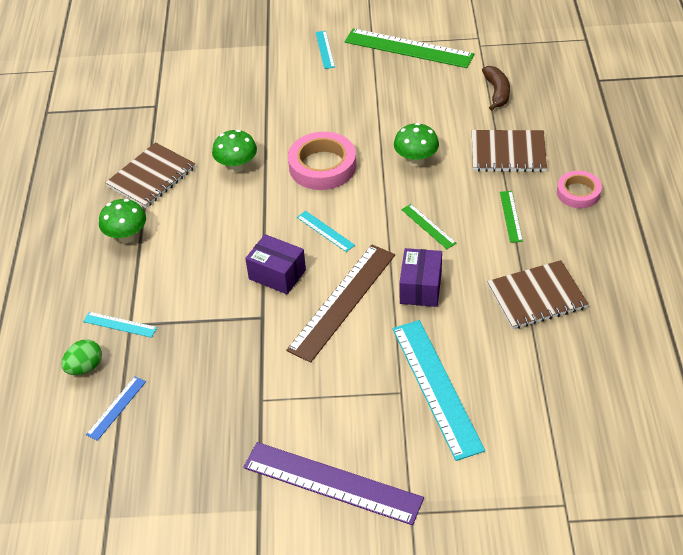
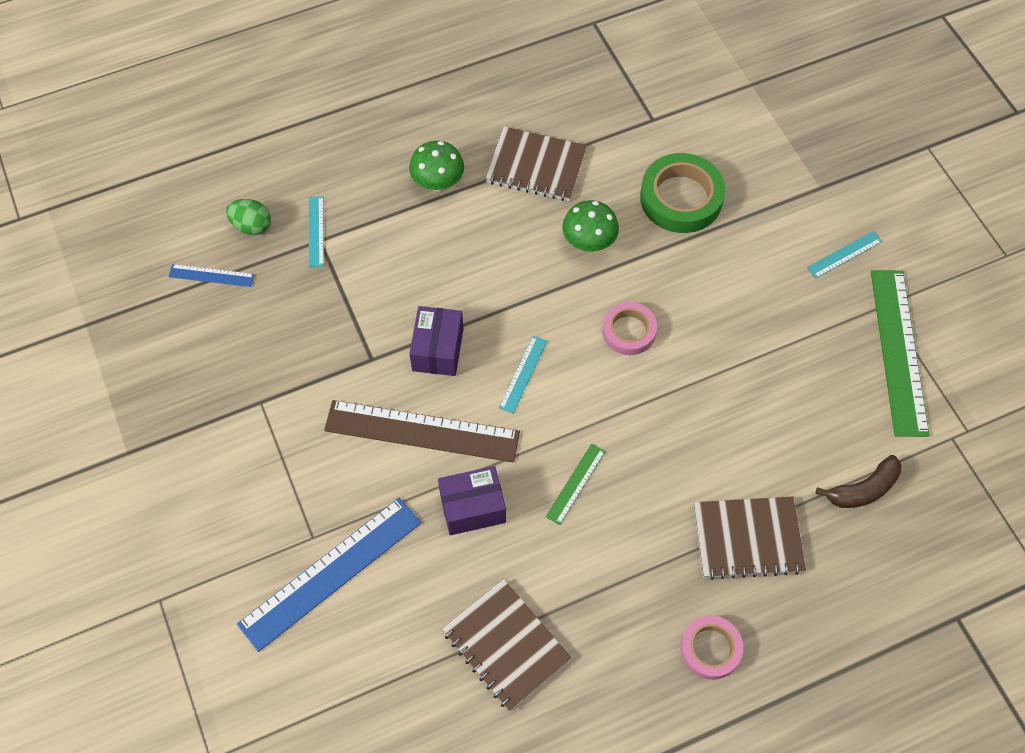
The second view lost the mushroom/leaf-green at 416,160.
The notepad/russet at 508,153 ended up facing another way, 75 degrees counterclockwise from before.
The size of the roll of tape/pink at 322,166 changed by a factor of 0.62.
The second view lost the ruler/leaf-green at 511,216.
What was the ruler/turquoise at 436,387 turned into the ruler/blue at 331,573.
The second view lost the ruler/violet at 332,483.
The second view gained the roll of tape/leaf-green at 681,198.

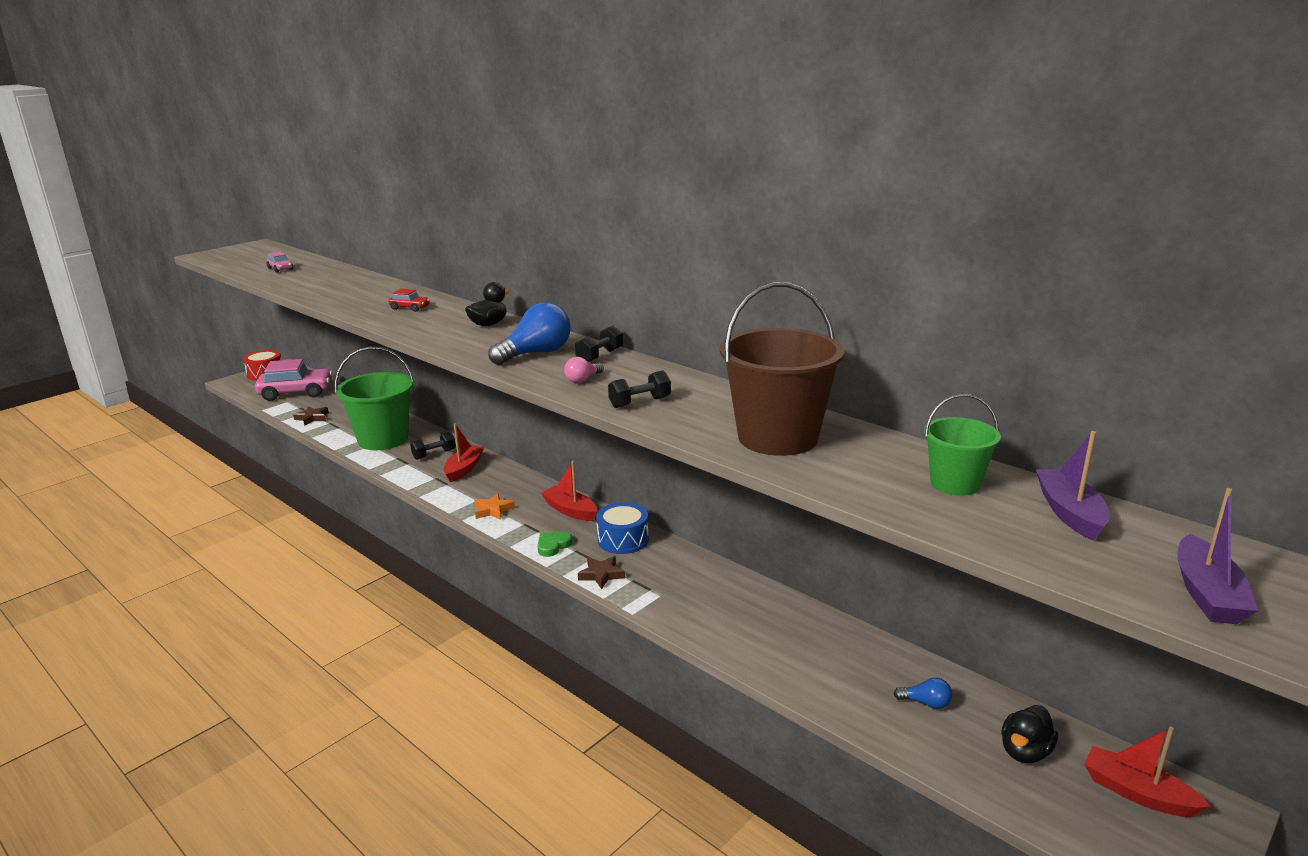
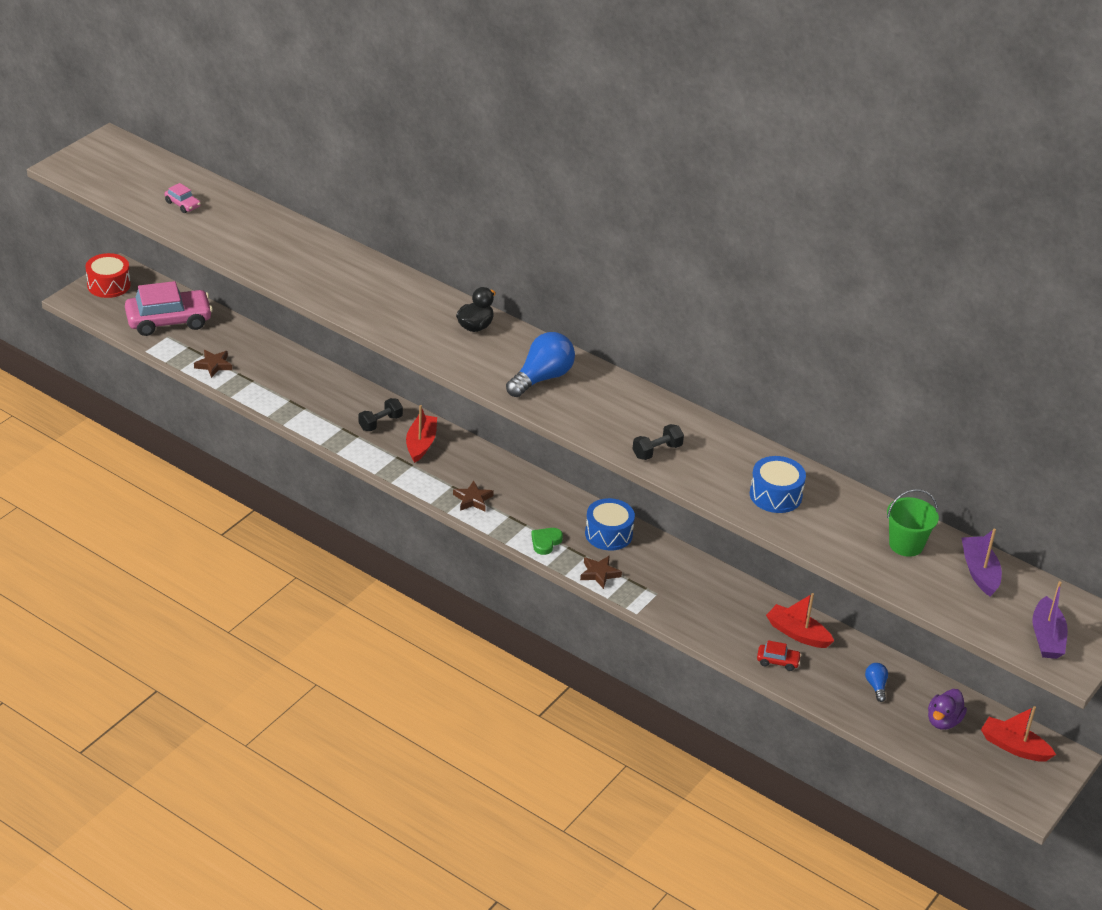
Where the sand bucket/russet stood at 777,437, the snare drum/blue came to stand at 775,495.
The toy car/crimson ended up elsewhere, having gone from 410,308 to 778,661.
The second view lost the hand weight/jet-black at 599,356.
The second view lost the sand bucket/leaf-green at 383,439.
The second view lost the bulb/pink at 583,379.
The boat/crimson ended up elsewhere, having gone from 570,510 to 797,633.
What was the five-pointed star/orange-coloured at 493,510 turned into the five-pointed star/russet at 473,499.
The bulb/blue at 926,703 ended up facing another way, 105 degrees counterclockwise from before.
What was the duck/jet-black at 1025,752 turned into the duck/violet at 943,721.

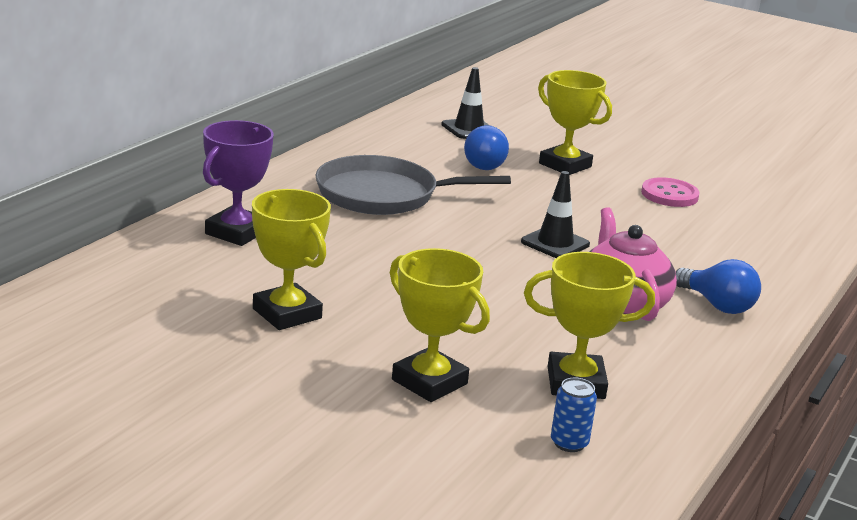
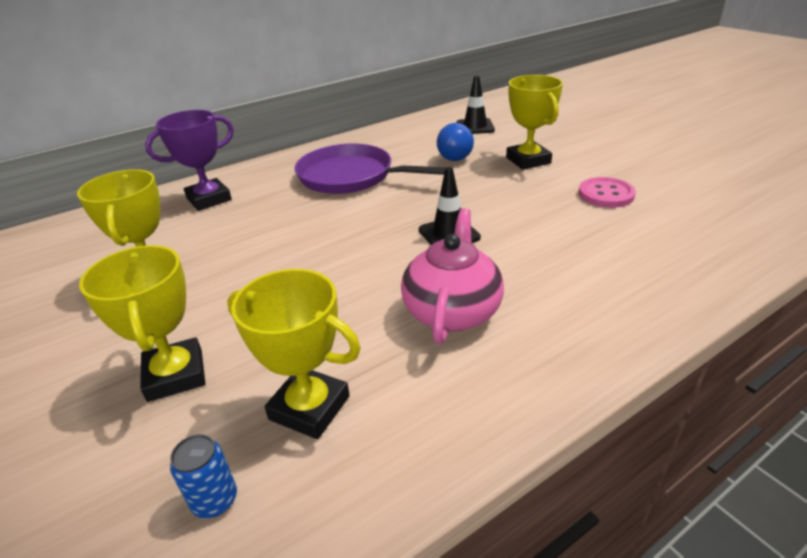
What was the frying pan/ash-grey at 383,195 turned into the frying pan/violet at 350,176.
The second view lost the bulb/blue at 717,305.

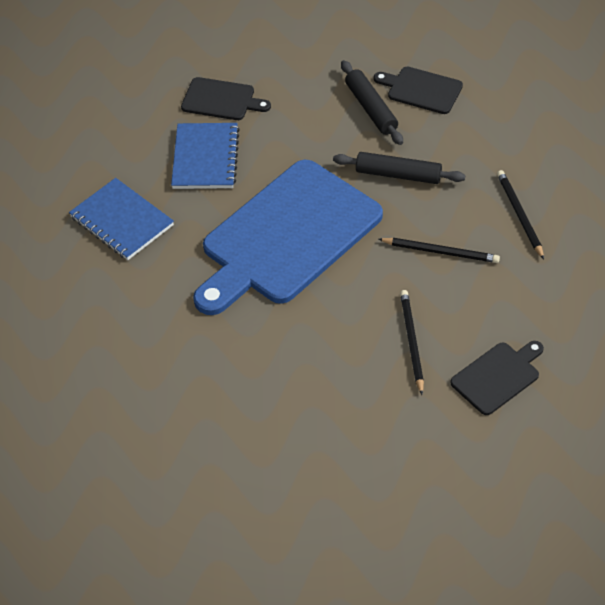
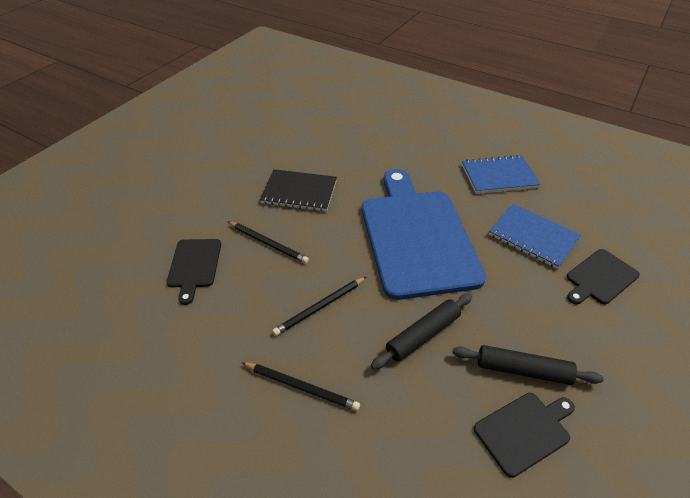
The second view gained the notepad/jet-black at 299,192.

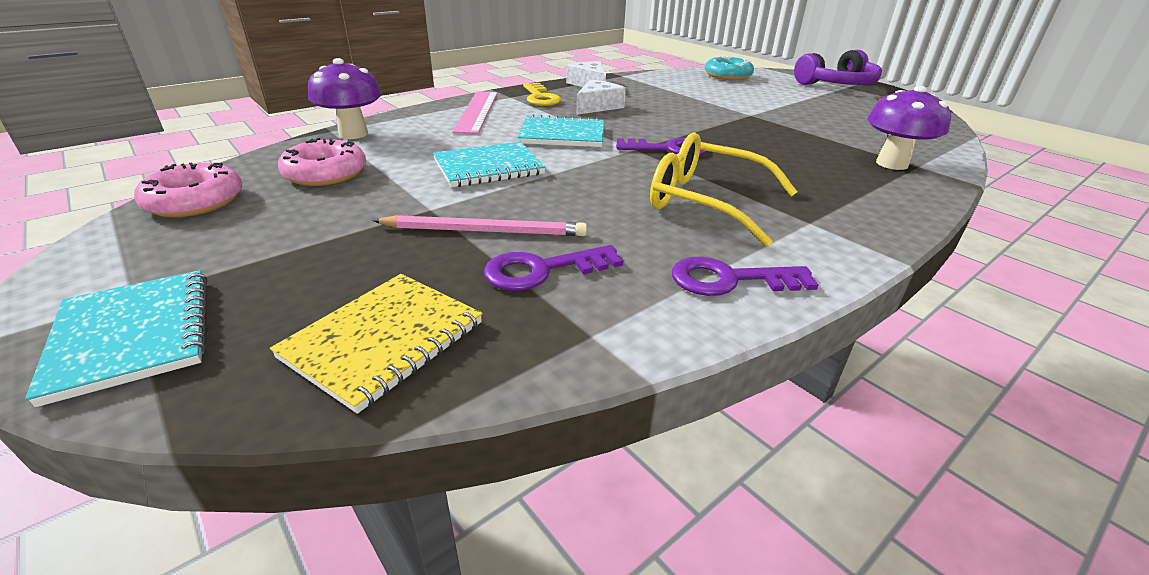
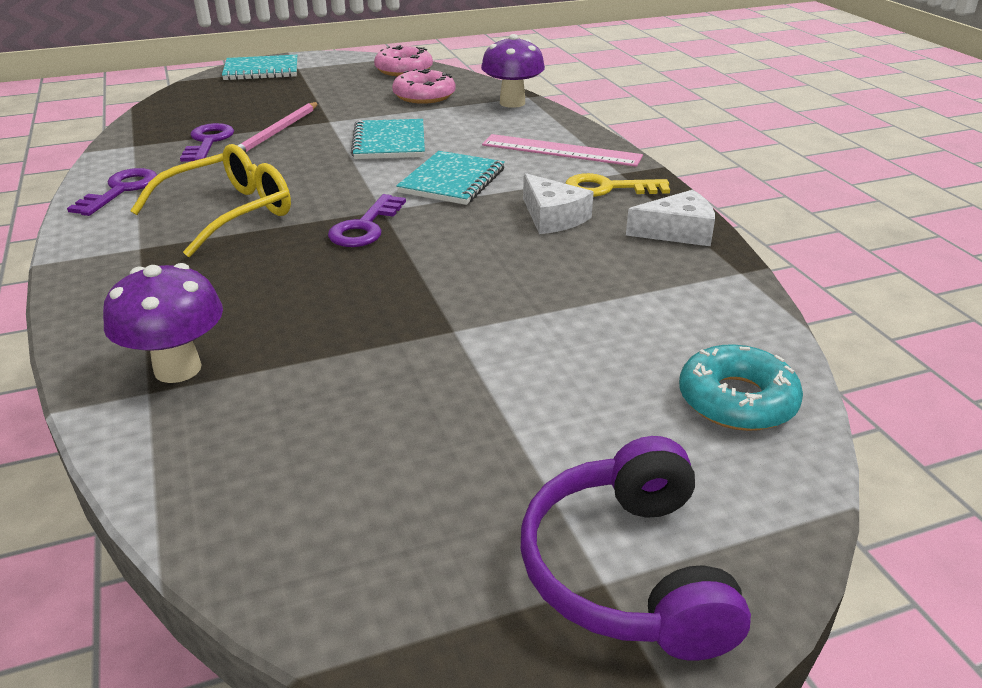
The second view lost the notepad/golden at 384,340.

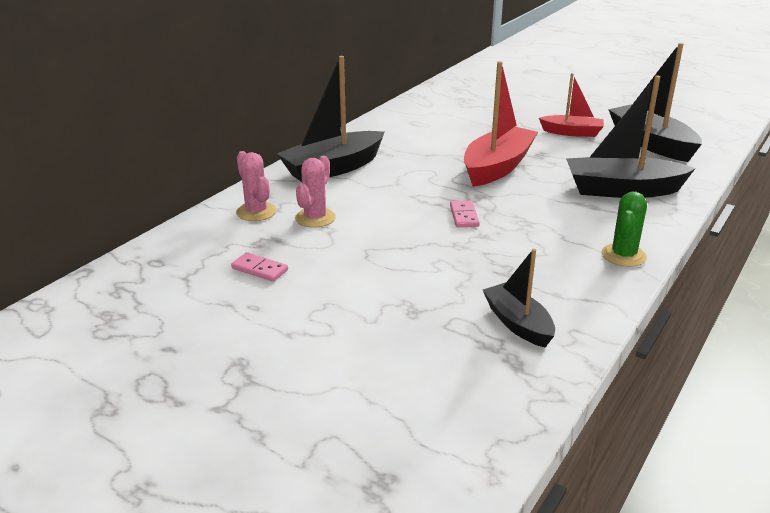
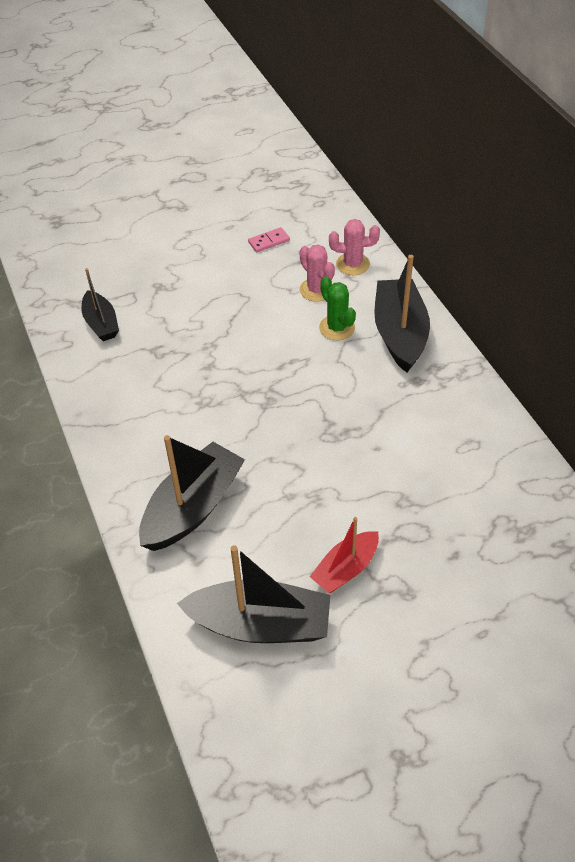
The second view lost the boat/crimson at 497,167.
The saguaro cactus/leaf-green ended up elsewhere, having gone from 623,255 to 337,328.
The second view lost the domino tile/pink at 464,216.
The boat/jet-black at 518,324 ended up facing another way, 60 degrees clockwise from before.

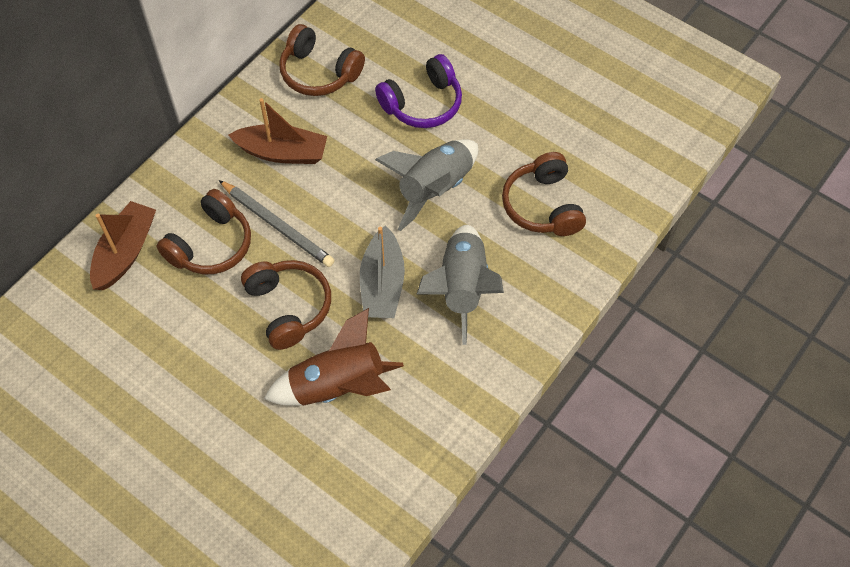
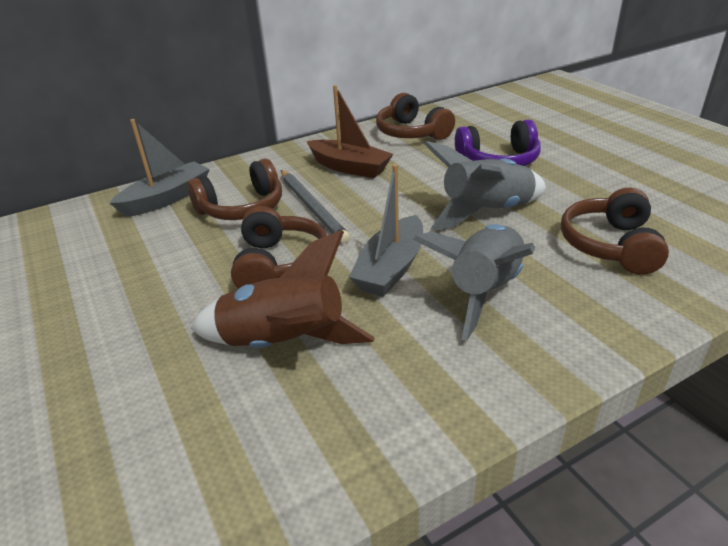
What was the boat/russet at 125,252 turned into the boat/ash-grey at 167,198.

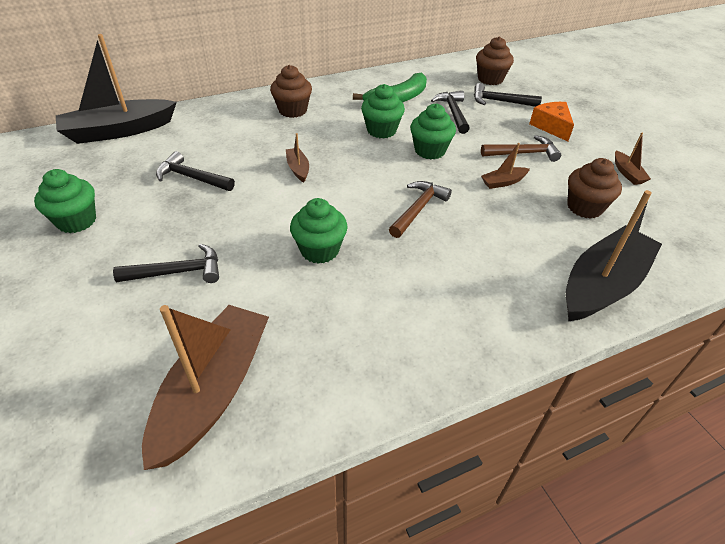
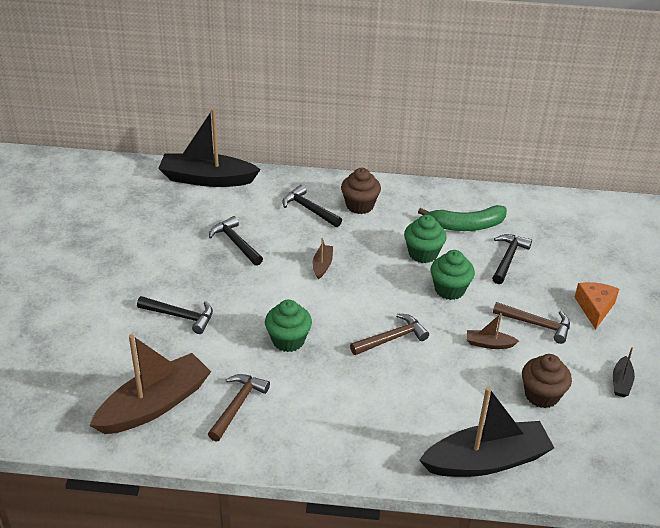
The second view lost the fairy cake/russet at 490,79.
The carpenter's hammer/jet-black ended up elsewhere, having gone from 500,101 to 309,209.
What was the boat/russet at 627,173 turned into the boat/jet-black at 621,382.
The second view lost the fairy cake/leaf-green at 76,221.
The second view gained the carpenter's hammer/russet at 237,405.

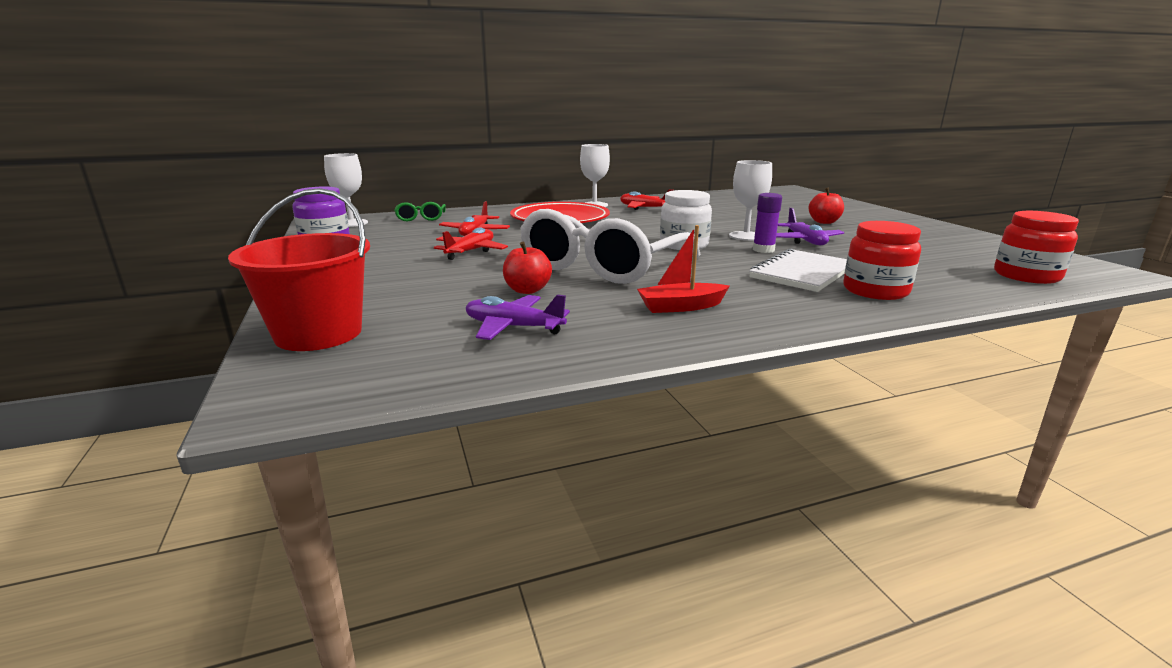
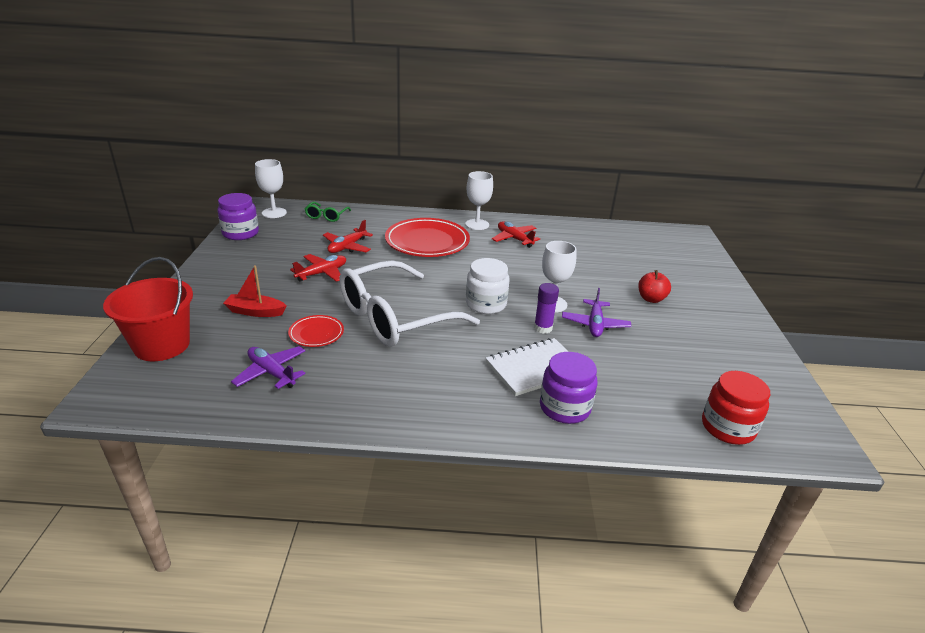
What was the jam jar/crimson at 875,291 turned into the jam jar/violet at 564,408.
The boat/crimson ended up elsewhere, having gone from 681,307 to 255,312.
Where the apple fruit/crimson stood at 527,290, the flat dish/crimson came to stand at 316,333.

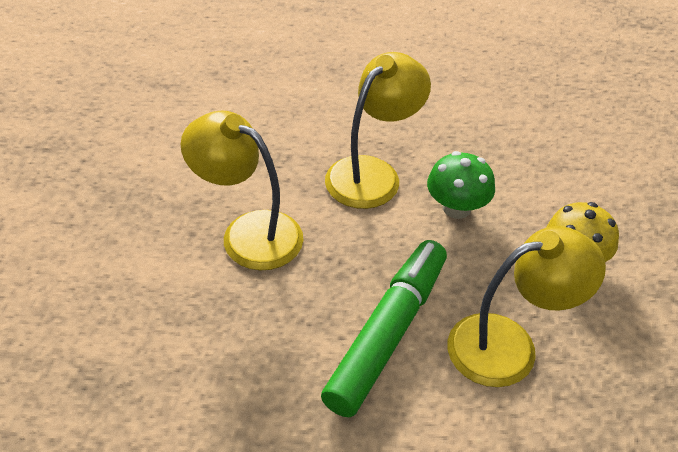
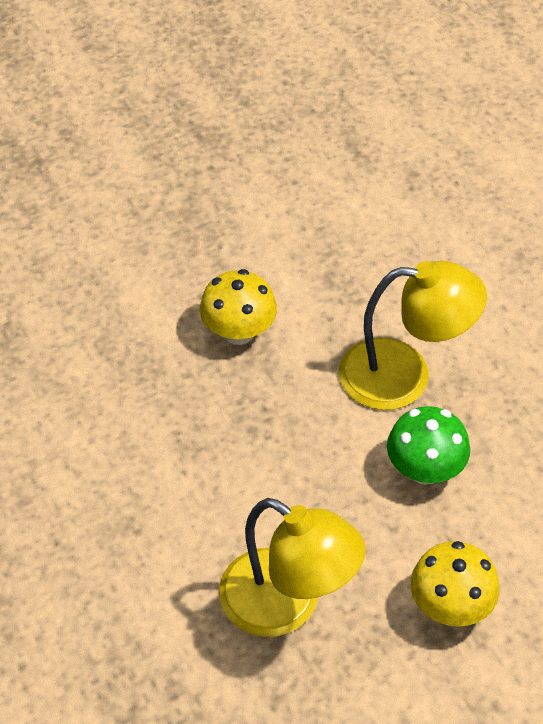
Where the desk lamp/golden stood at 248,232, the mushroom/golden came to stand at 238,331.
The second view lost the marker/leaf-green at 386,335.

